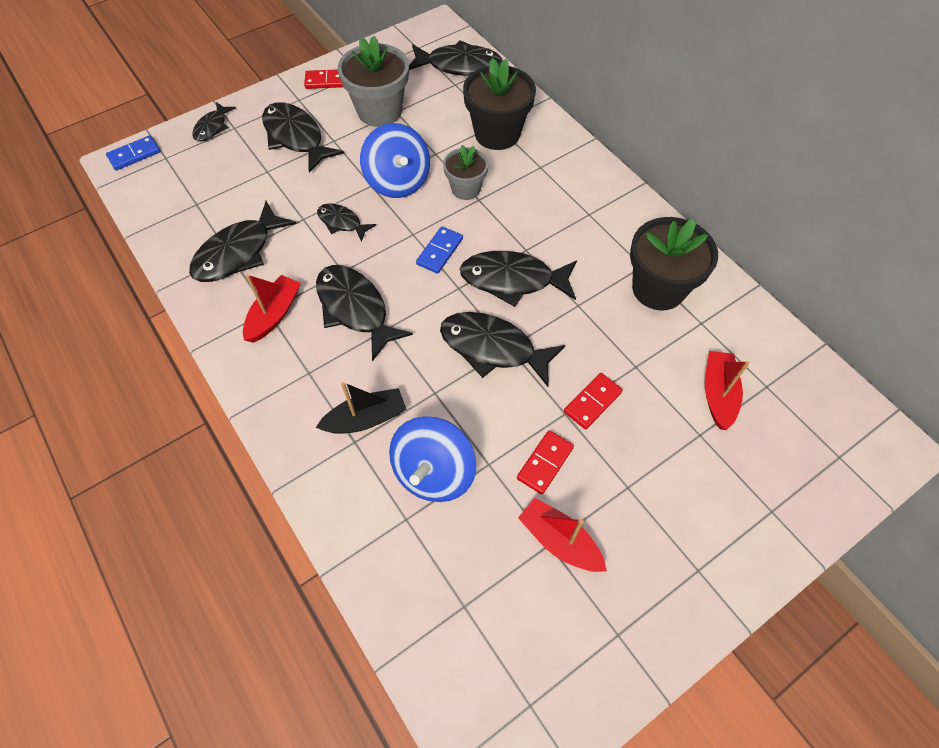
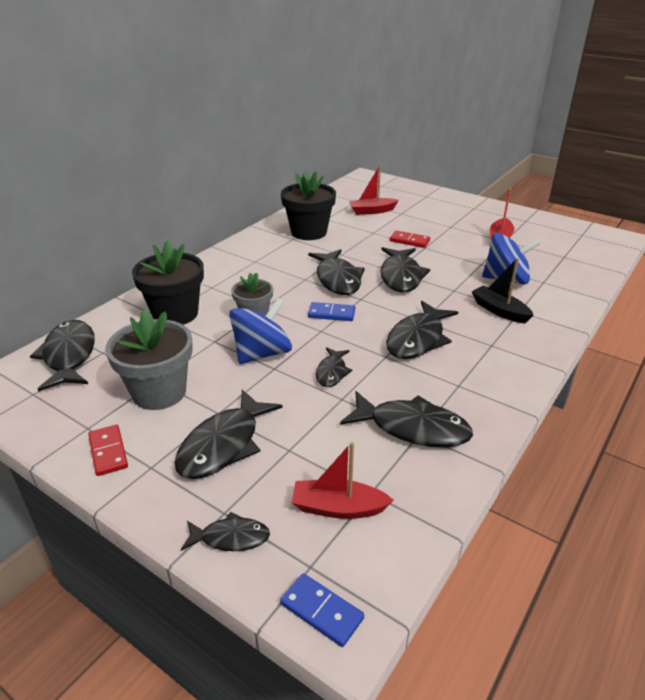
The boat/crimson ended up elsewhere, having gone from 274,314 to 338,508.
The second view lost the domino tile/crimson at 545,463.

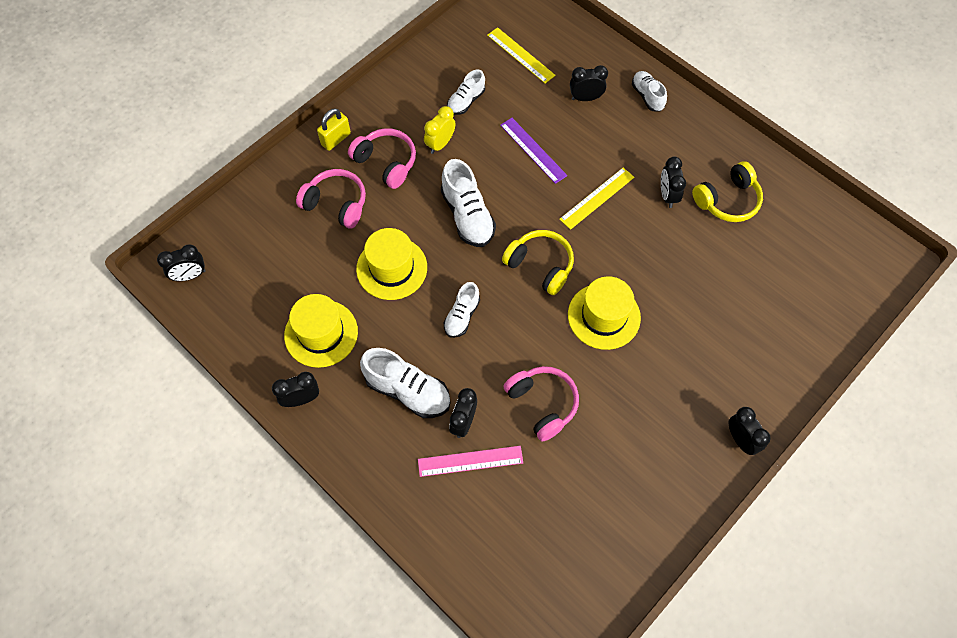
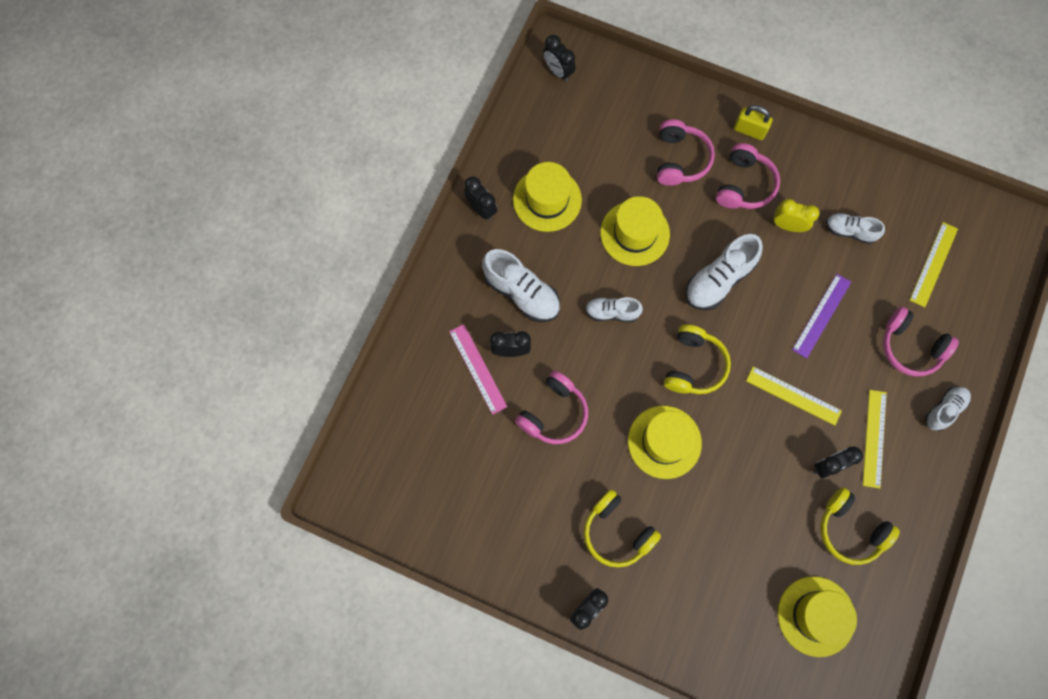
Where the bedside clock/jet-black stood at 585,98, the headset/pink came to stand at 910,347.
The sneaker/white at 408,391 ended up facing another way, 60 degrees counterclockwise from before.
The second view gained the ruler/golden at 874,438.
The second view gained the headset/golden at 617,532.
The second view gained the top hat/golden at 816,616.

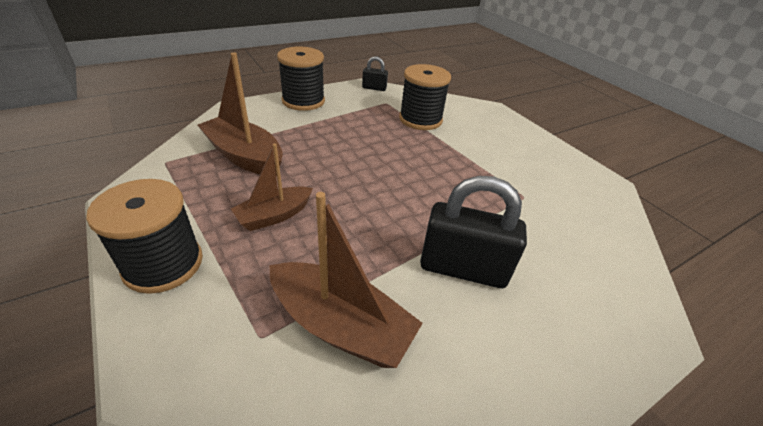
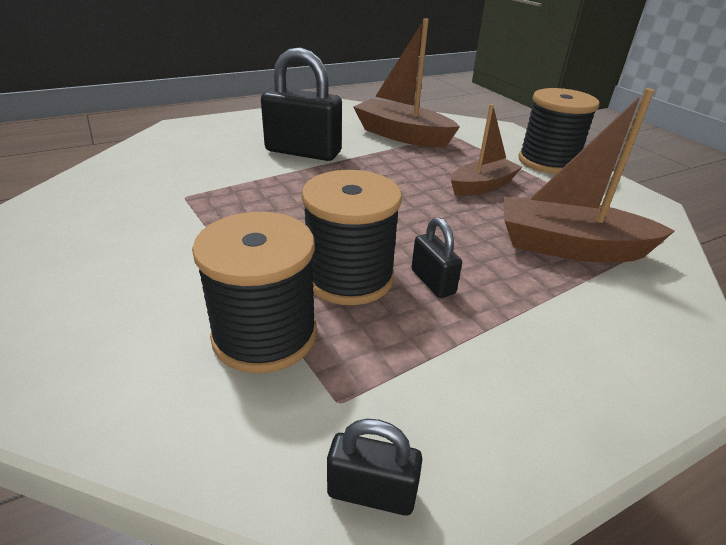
The spool/jet-black ended up elsewhere, having gone from 303,101 to 349,277.
The boat/russet at 245,156 ended up facing another way, 150 degrees clockwise from before.
The second view gained the lock/jet-black at 432,282.

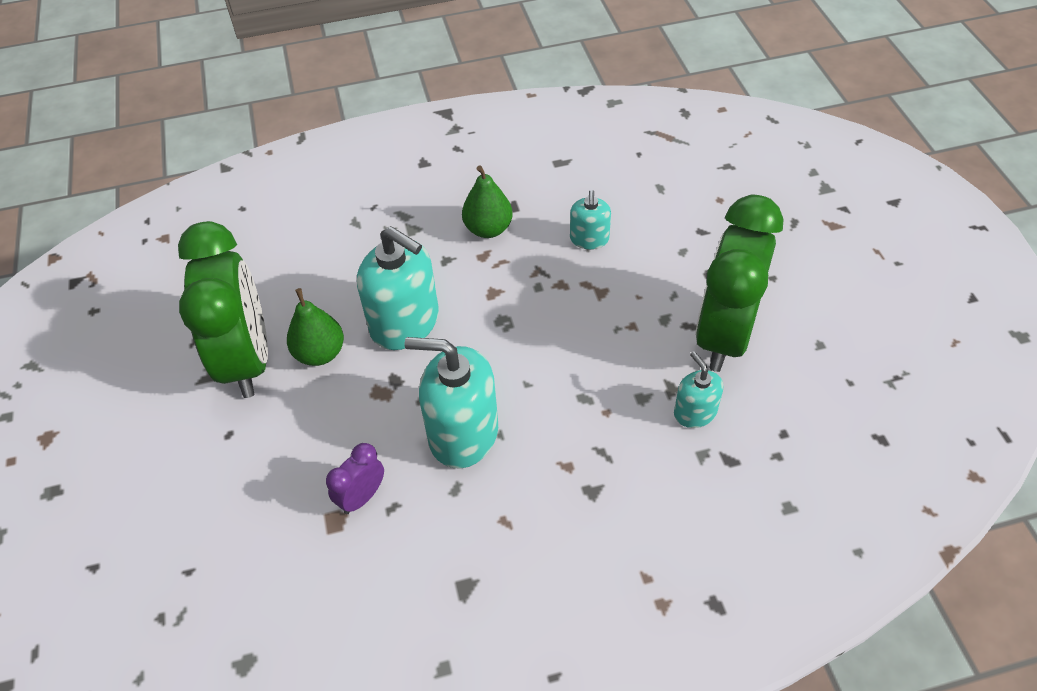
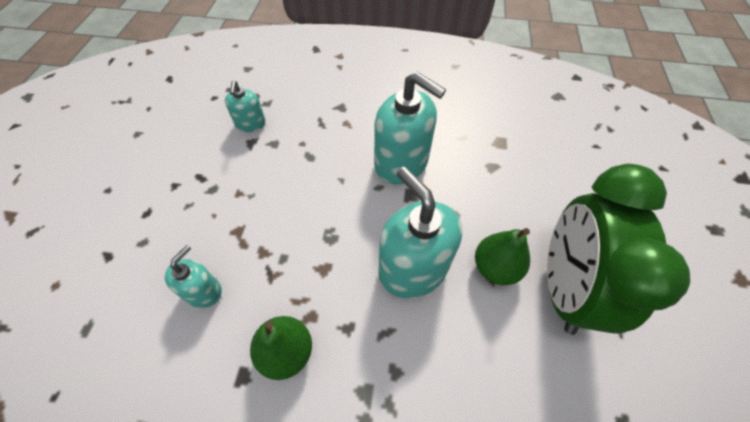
The second view lost the bedside clock/leaf-green at 724,335.
The second view lost the bedside clock/violet at 362,497.

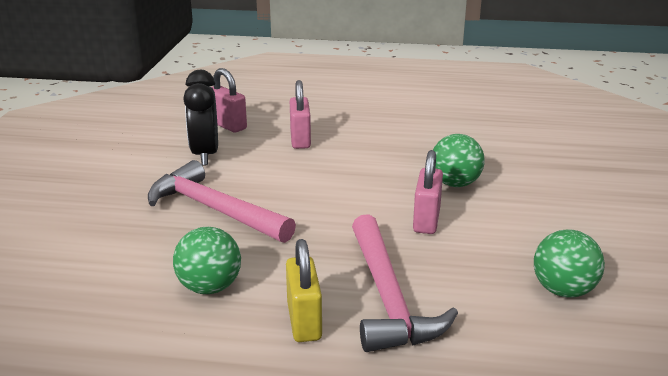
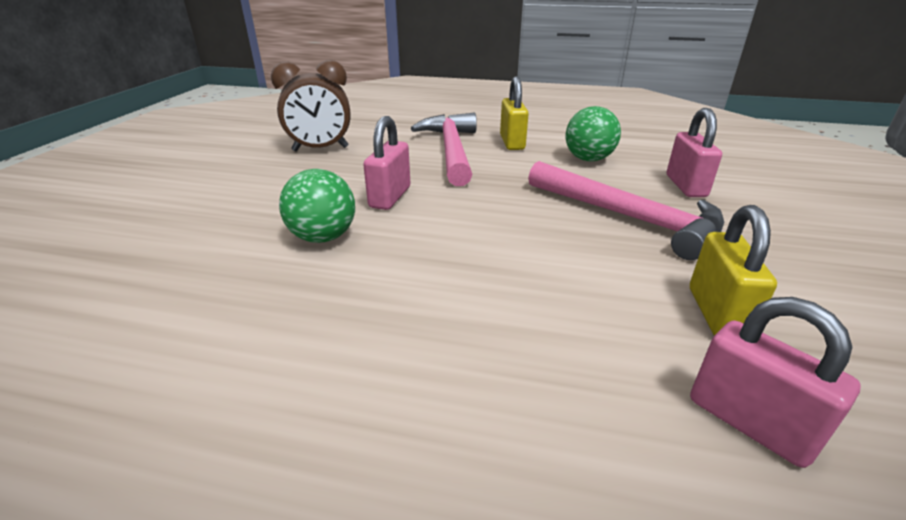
Where the bedside clock/jet-black stood at 205,155, the lock/golden came to stand at 716,313.
The lock/pink ended up elsewhere, having gone from 300,140 to 685,186.
Where the sphere/leaf-green stood at 563,290, the bedside clock/russet came to stand at 320,149.

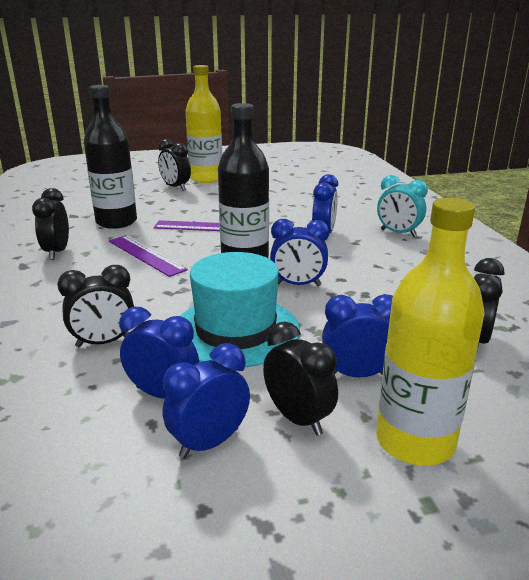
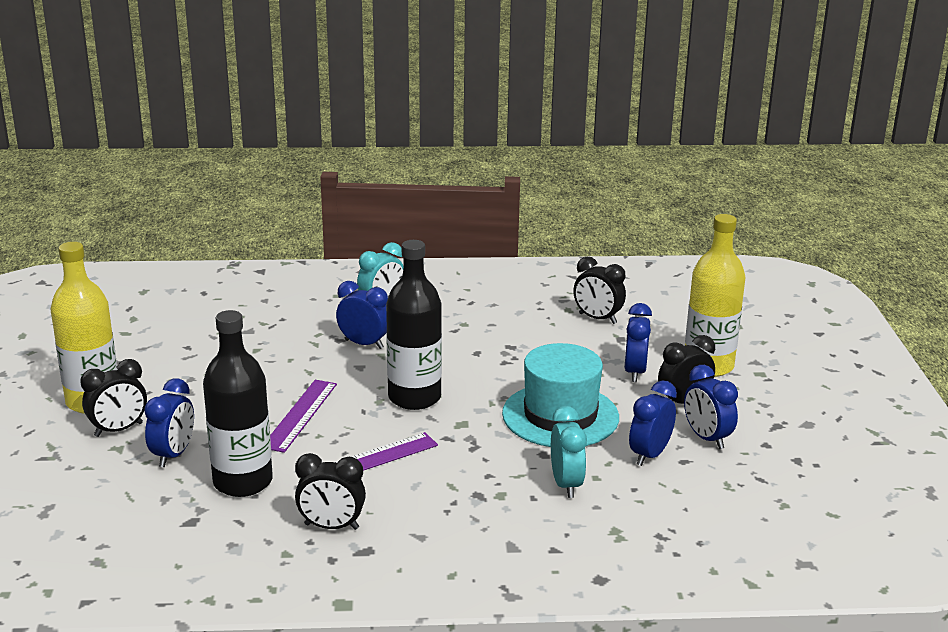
The bedside clock/blue ended up elsewhere, having gone from 298,284 to 173,455.
What was the bedside clock/jet-black at 104,342 turned into the bedside clock/turquoise at 566,484.

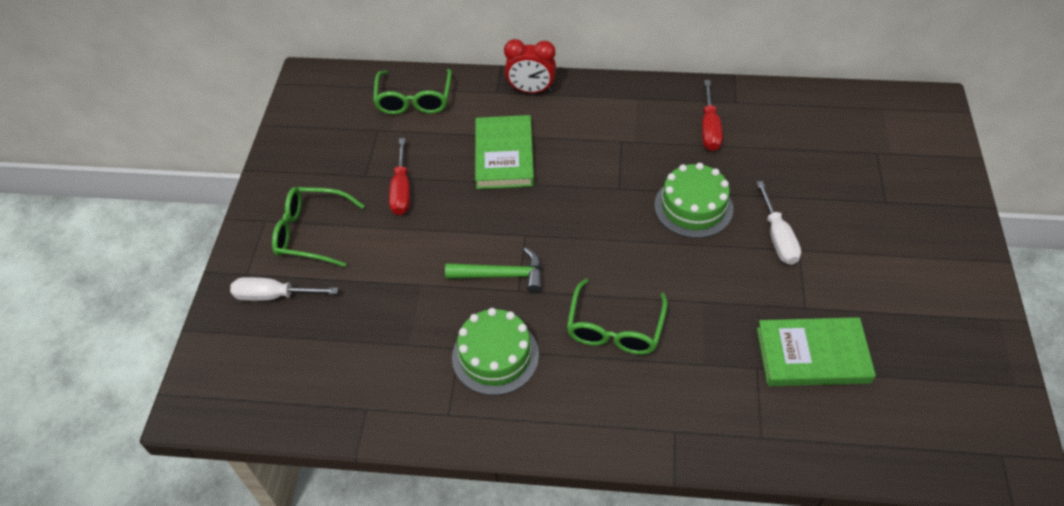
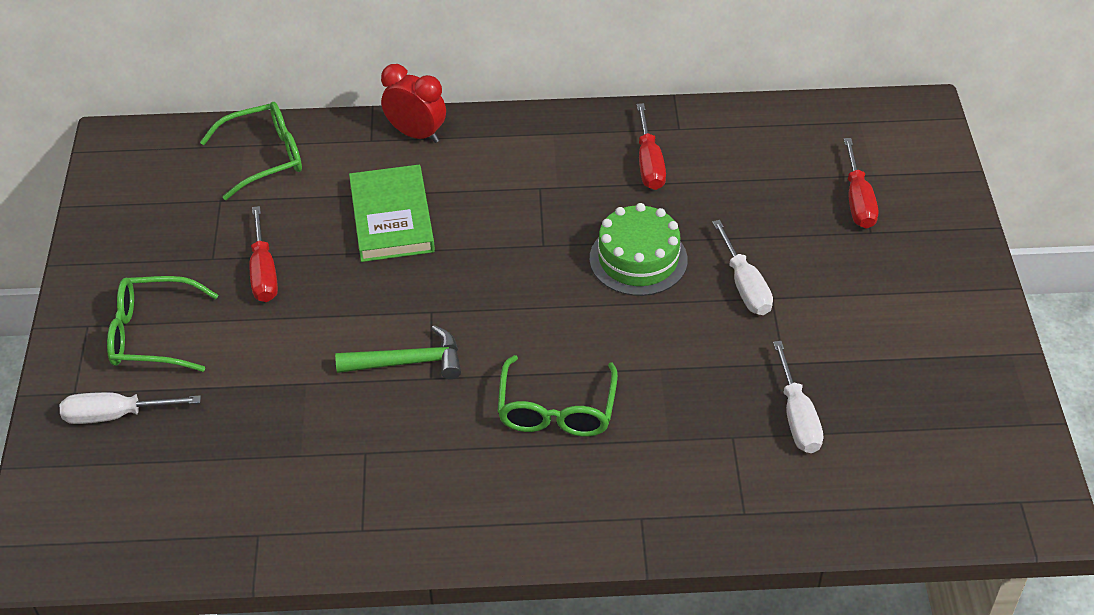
The bedside clock/crimson at 531,90 ended up facing another way, 150 degrees counterclockwise from before.
The eyeglasses/leaf-green at 414,99 ended up facing another way, 105 degrees counterclockwise from before.
The second view lost the layer cake/leaf-green at 495,356.
Where the hardback/leaf-green stood at 812,355, the screwdriver/white came to stand at 797,416.
The second view gained the screwdriver/crimson at 857,200.

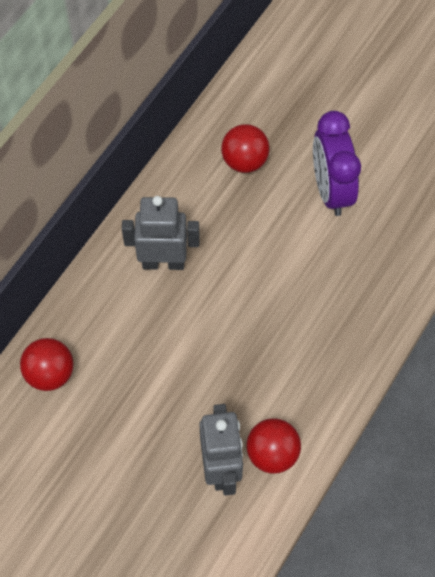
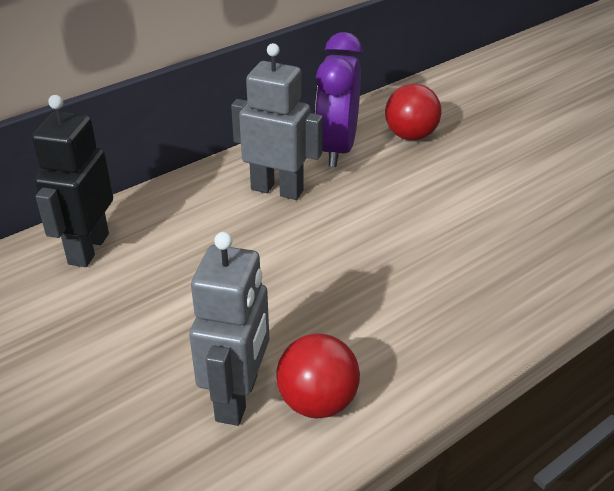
The bedside clock/violet ended up elsewhere, having gone from 331,190 to 336,149.
Where the sphere/crimson stood at 50,374, the toy robot/jet-black came to stand at 88,249.

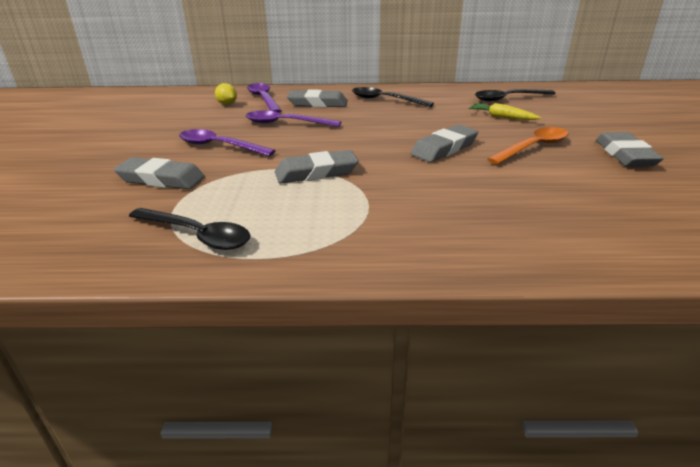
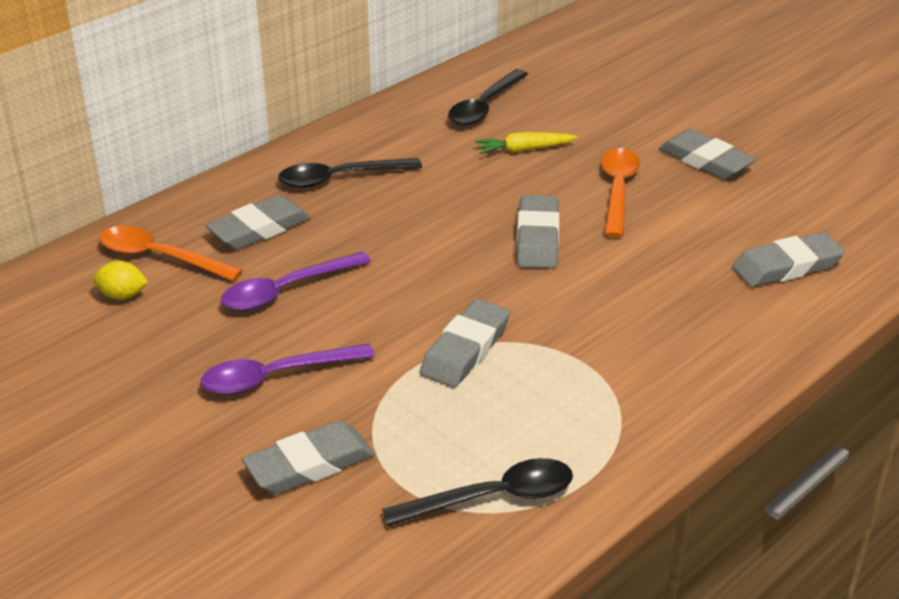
What was the teaspoon/violet at 263,99 turned into the teaspoon/orange-coloured at 160,257.
The second view gained the eraser/ash-grey at 786,266.

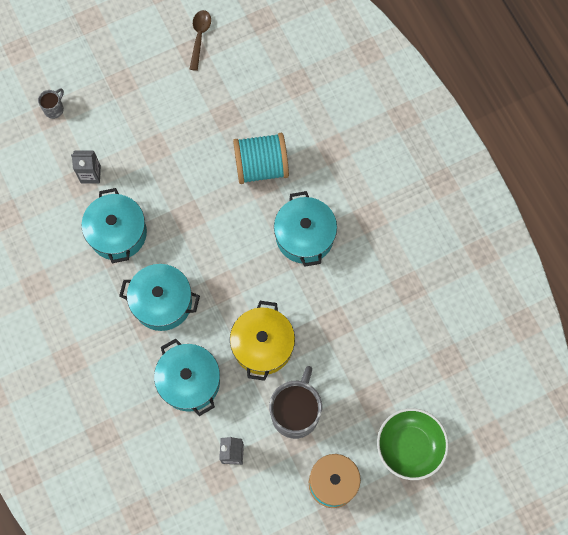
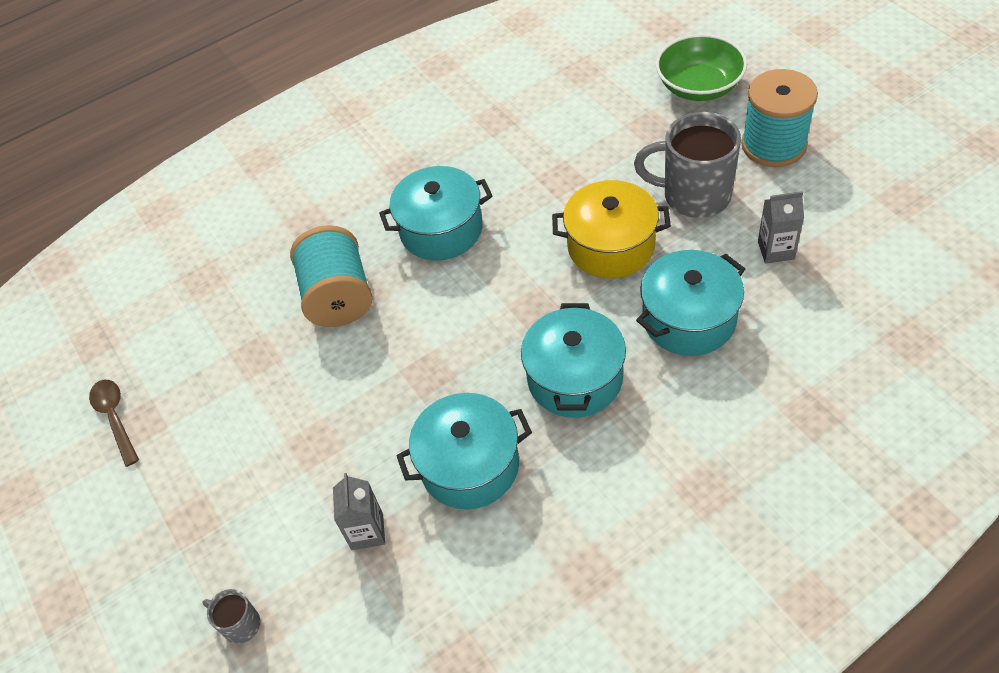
The teaspoon/russet at 199,37 ended up facing another way, 60 degrees clockwise from before.

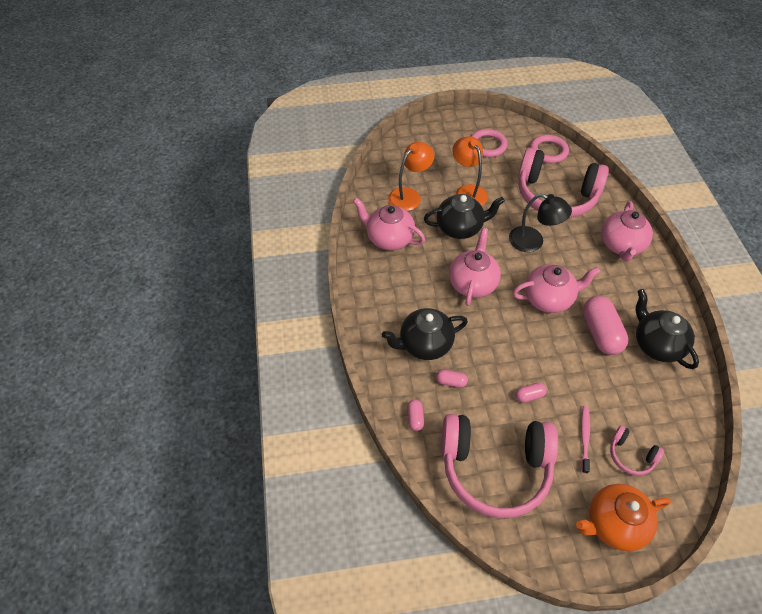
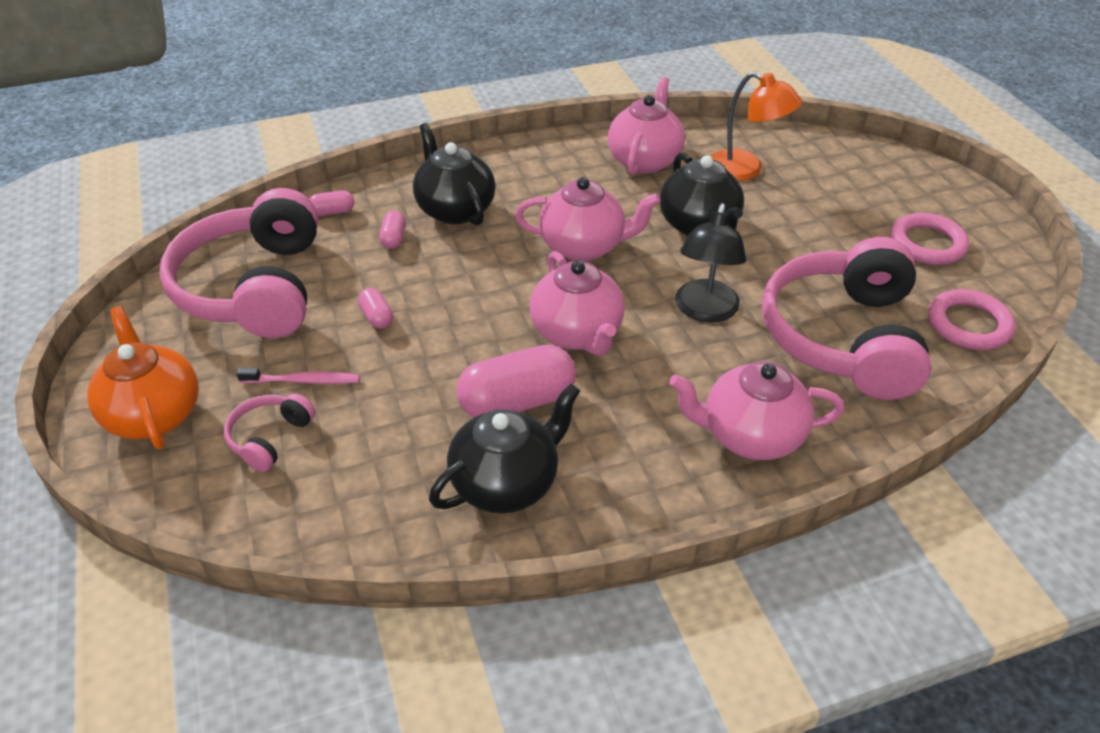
The second view lost the desk lamp/orange-coloured at 467,191.

